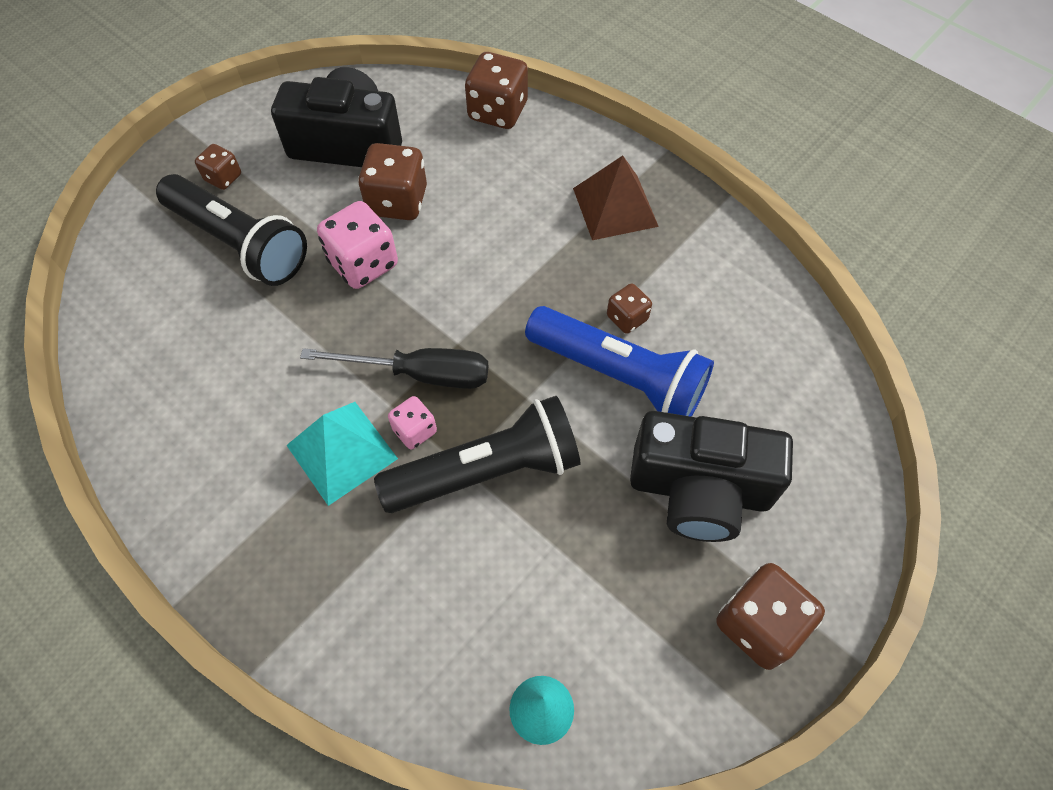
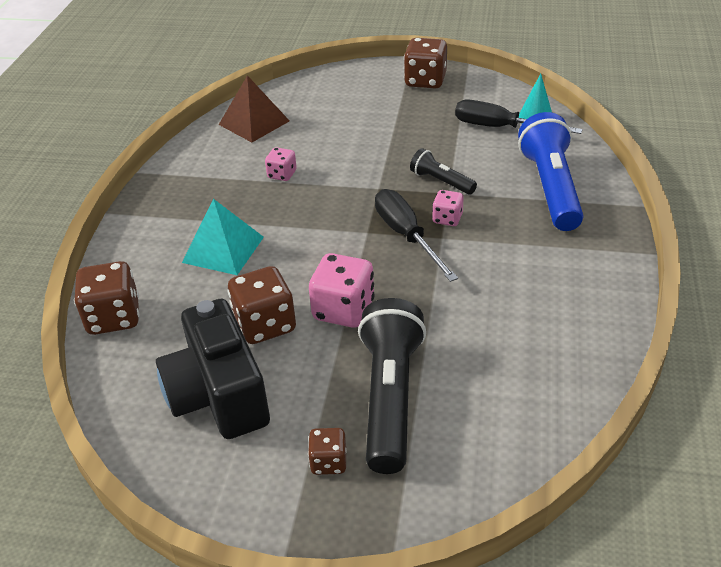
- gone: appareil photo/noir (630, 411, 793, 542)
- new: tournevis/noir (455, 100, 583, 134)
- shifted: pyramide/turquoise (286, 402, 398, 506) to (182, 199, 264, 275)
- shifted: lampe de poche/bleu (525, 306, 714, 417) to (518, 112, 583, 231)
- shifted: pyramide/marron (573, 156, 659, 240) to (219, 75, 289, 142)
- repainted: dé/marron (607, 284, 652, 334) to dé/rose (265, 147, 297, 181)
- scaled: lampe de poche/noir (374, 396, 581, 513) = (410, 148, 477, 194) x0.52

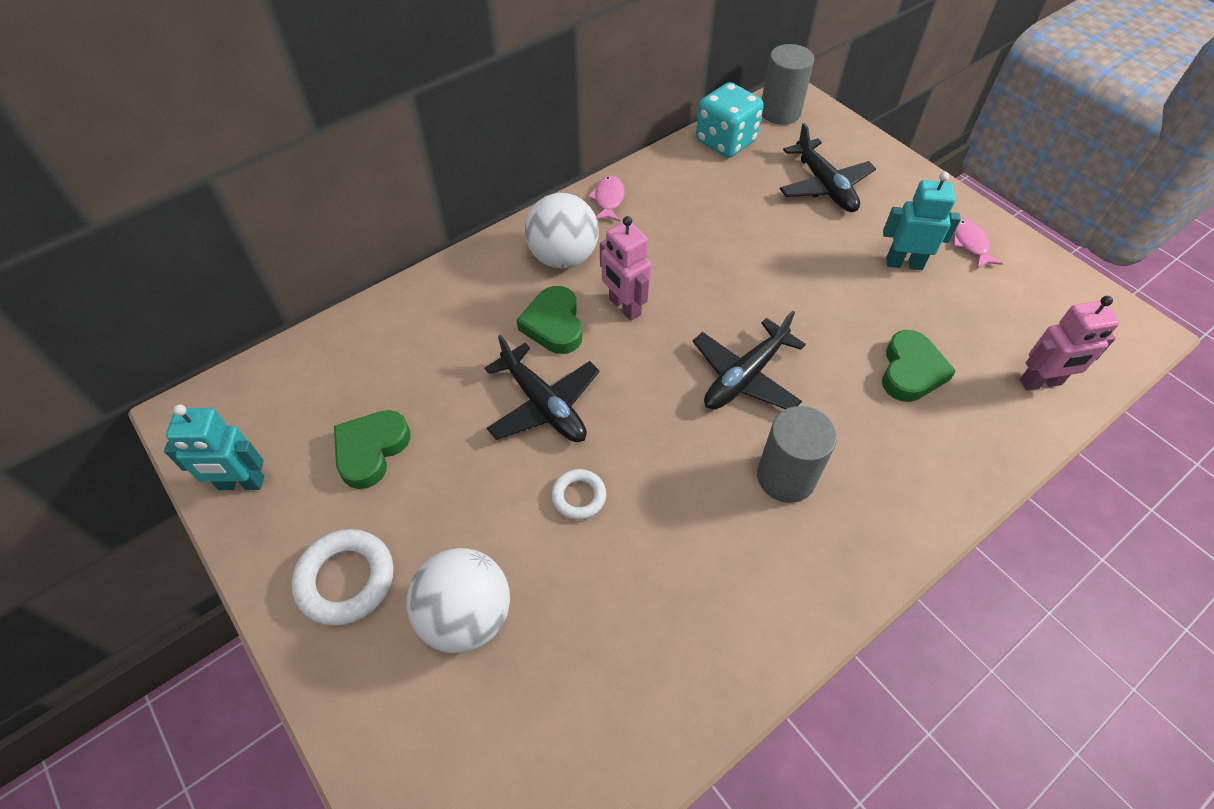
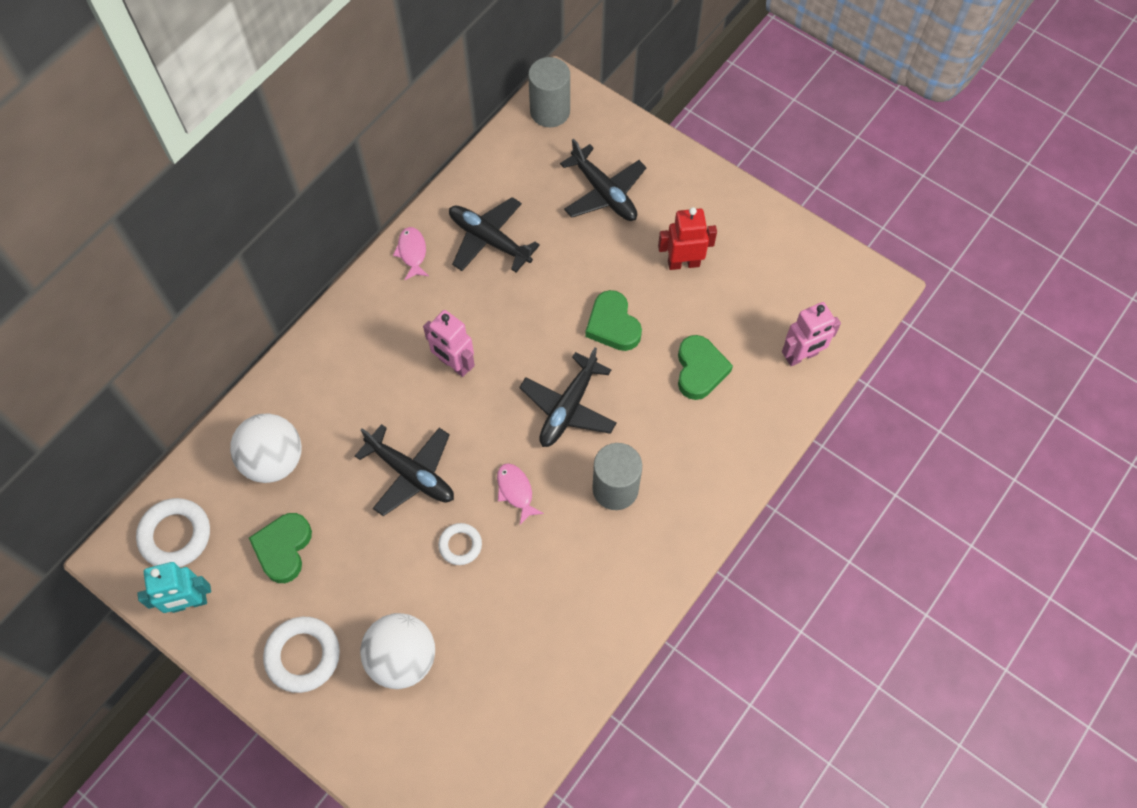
- gone: dé/turquoise (696, 82, 764, 158)
- new: anneau/blanc (136, 498, 210, 567)
- new: avion/noir (449, 197, 540, 272)
- shifted: cœur/vert (517, 286, 582, 354) to (585, 290, 642, 351)
- shifted: balle/blanc (525, 193, 599, 269) to (230, 414, 302, 483)
- shifted: poisson/rose (953, 218, 1003, 268) to (497, 463, 544, 525)
- repainted: robot/turquoise (883, 172, 961, 270) to robot/rouge (658, 207, 717, 270)

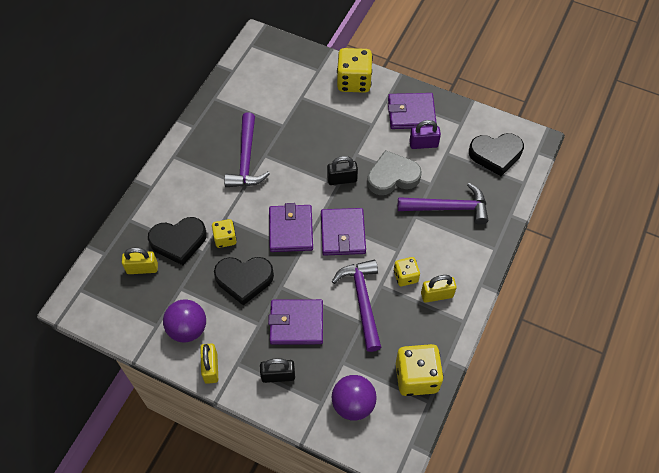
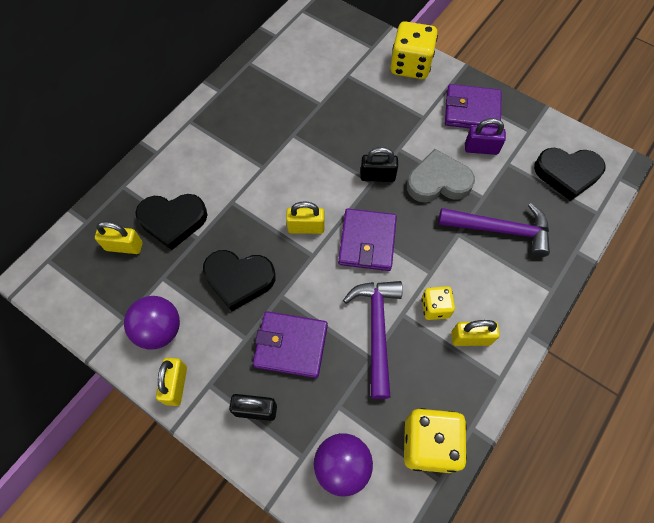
- gone: dé/jaune (212, 219, 237, 248)
- gone: marteau/violet (224, 113, 270, 187)
- swapped: portefeuille/violet (269, 203, 313, 252) to cadenas/jaune (286, 201, 325, 234)

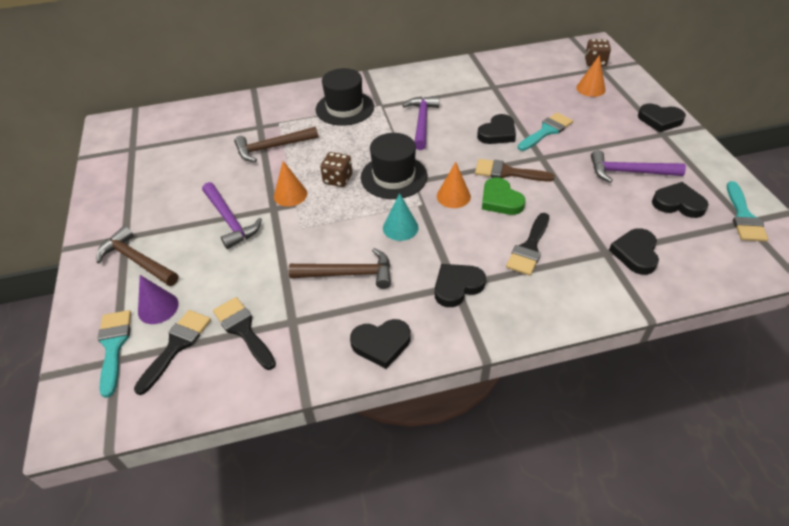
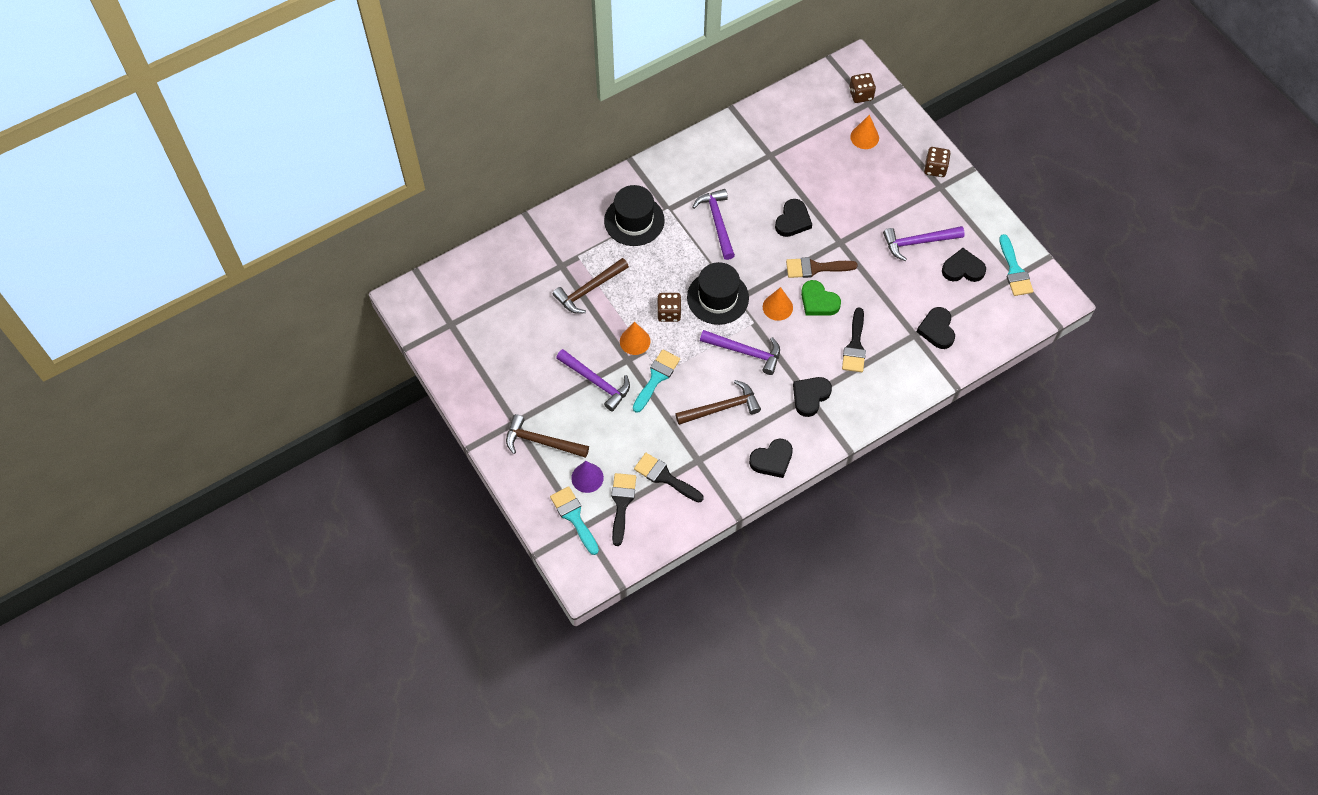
- shifted: pinceau/turquoise (518, 112, 573, 151) to (633, 350, 680, 413)
- swapped: cône/turquoise (383, 193, 419, 241) to marteau/violet (700, 330, 780, 375)
- swapped: cœur/noir (638, 104, 686, 132) to dé/marron (924, 147, 951, 177)

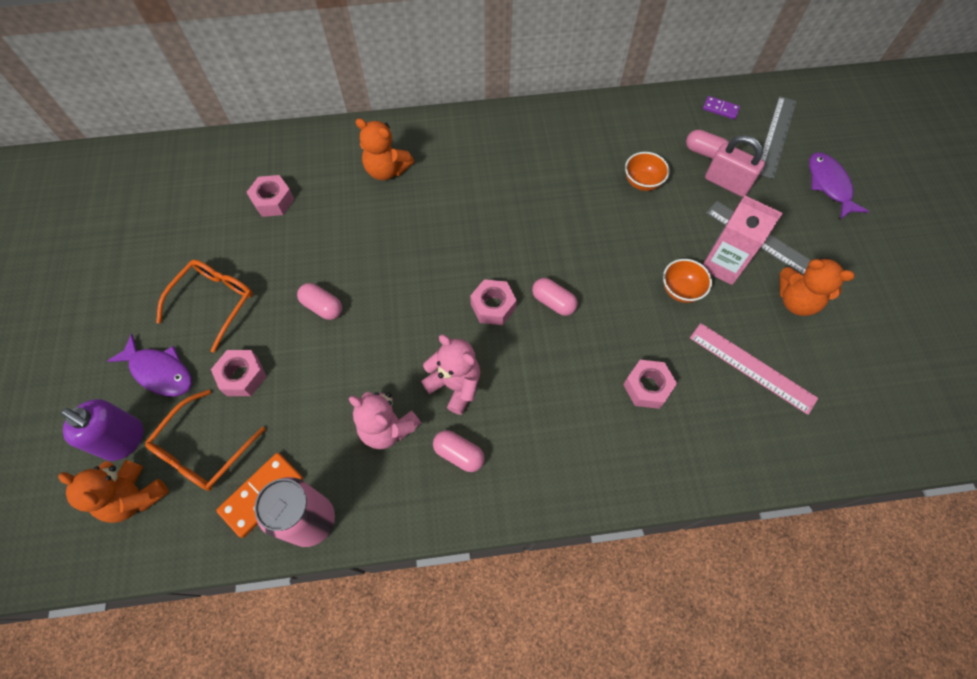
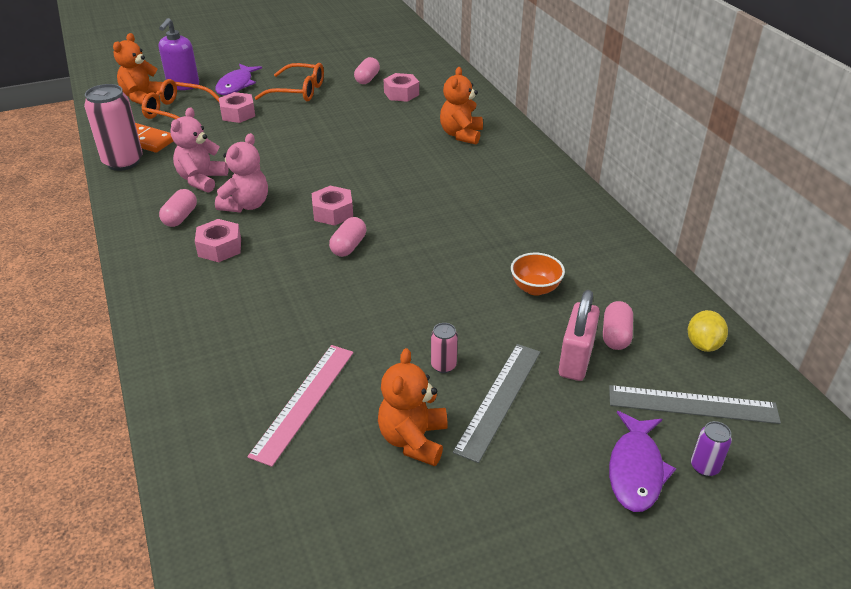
- gone: bol/orange (663, 259, 712, 303)
- new: canette/violet (691, 421, 732, 477)
- shifted: gélule/rose (297, 283, 342, 320) to (354, 57, 380, 84)
- shifted: écrou/rose (623, 360, 677, 409) to (195, 219, 241, 262)
- swapped: domino/violet (703, 96, 740, 120) to citron/jaune (688, 310, 728, 352)
- swapped: brique de lait/rose (703, 195, 783, 285) to canette/rose (431, 323, 458, 373)
- rotated: poisson/violet (809, 152, 869, 220) = (609, 411, 676, 512) 135 degrees clockwise

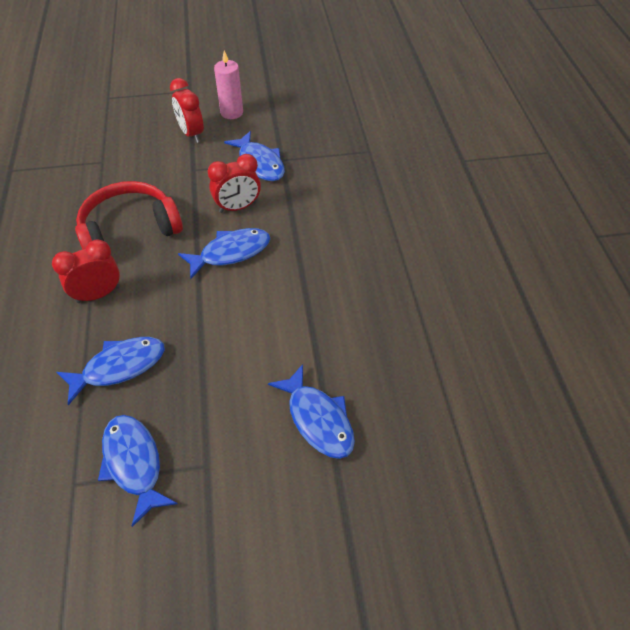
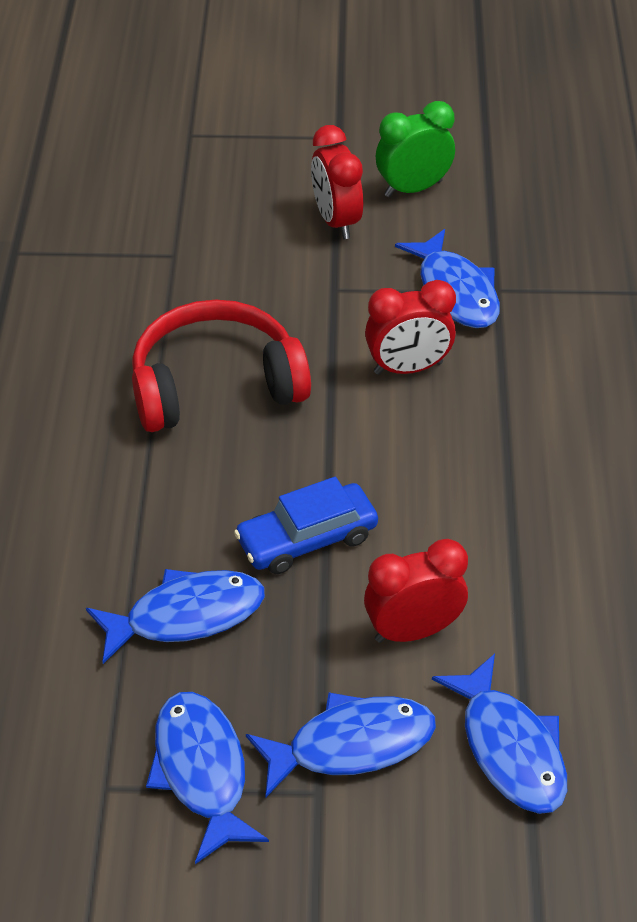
- new: voiture/bleu (234, 477, 378, 574)
- shifted: réveil/rouge (52, 240, 120, 303) to (364, 539, 468, 643)
- shifted: poisson/bleu (178, 228, 270, 279) to (246, 693, 436, 797)
- swapped: bougie/rose (214, 51, 243, 119) to réveil/vert (376, 101, 455, 197)

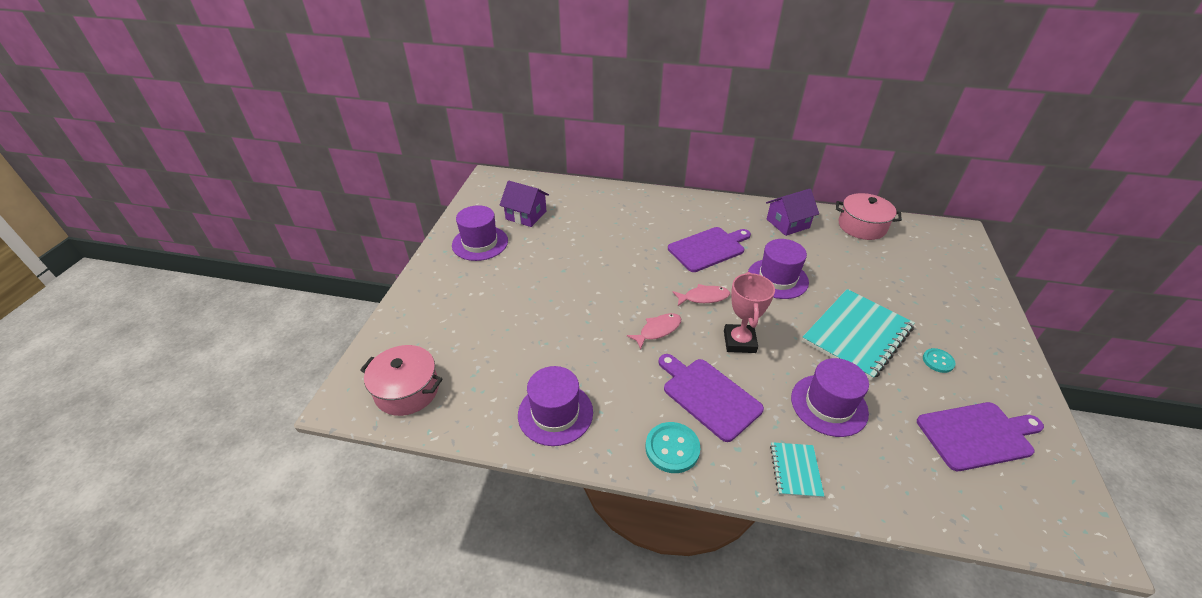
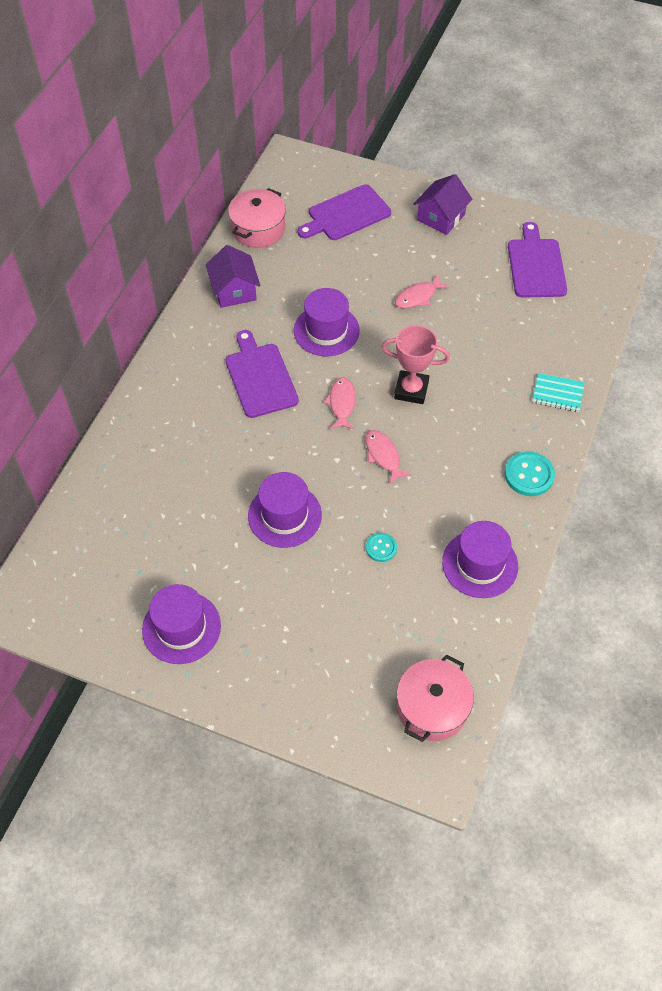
- shifted: maison/violet (500, 181, 549, 227) to (414, 174, 472, 235)
- shifted: planche à découper/violet (658, 354, 764, 442) to (297, 184, 391, 240)
- shifted: chapeau/violet (791, 358, 869, 437) to (248, 472, 322, 548)
- shifted: bouton/turquoise (923, 348, 956, 373) to (366, 533, 397, 562)
- swapped: carnet/turquoise (802, 289, 915, 380) to poisson/rose (395, 275, 450, 308)

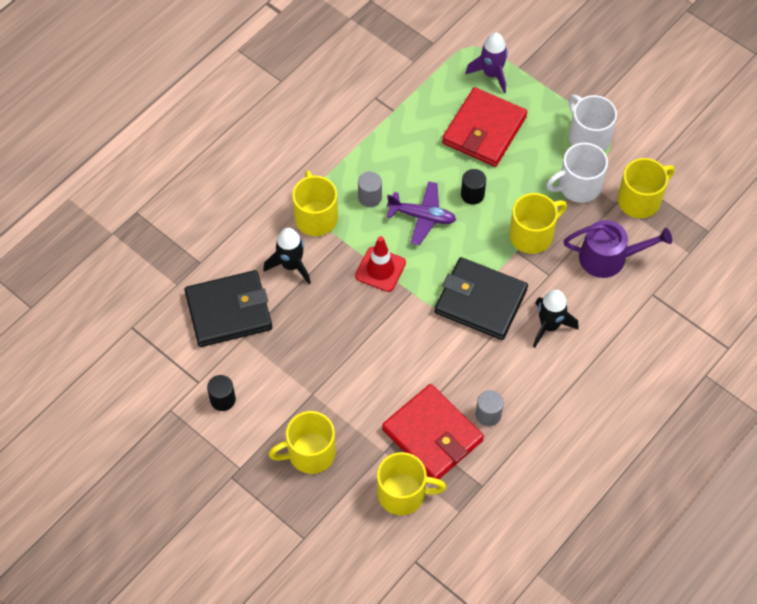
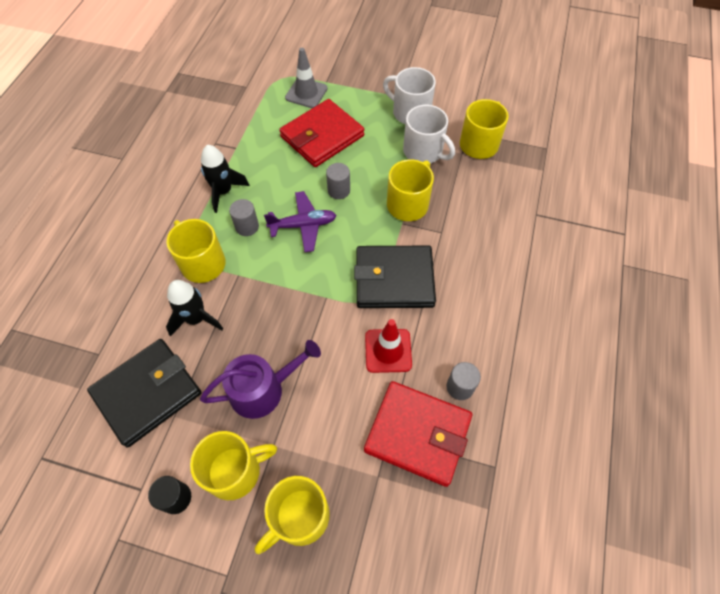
- shifted: cône de chantier/rouge (355, 236, 406, 292) to (365, 319, 412, 373)
- shifted: tasse/jaune (377, 452, 446, 515) to (190, 431, 277, 500)
- shifted: fusée/noir (533, 290, 578, 348) to (201, 145, 250, 213)
- shifted: arrosoir/violet (563, 220, 672, 278) to (200, 340, 321, 419)
- swapped: fusée/violet (466, 33, 508, 93) to cône de chantier/gris (285, 48, 328, 108)
- repainted: cylindre/noir (461, 169, 486, 205) to cylindre/gris (326, 163, 350, 199)
- rotated: portefeuille/rouge (442, 87, 527, 167) = (279, 99, 364, 167) 45 degrees clockwise
- rotated: tasse/blanc (546, 143, 608, 203) = (403, 105, 455, 164) 90 degrees counterclockwise

